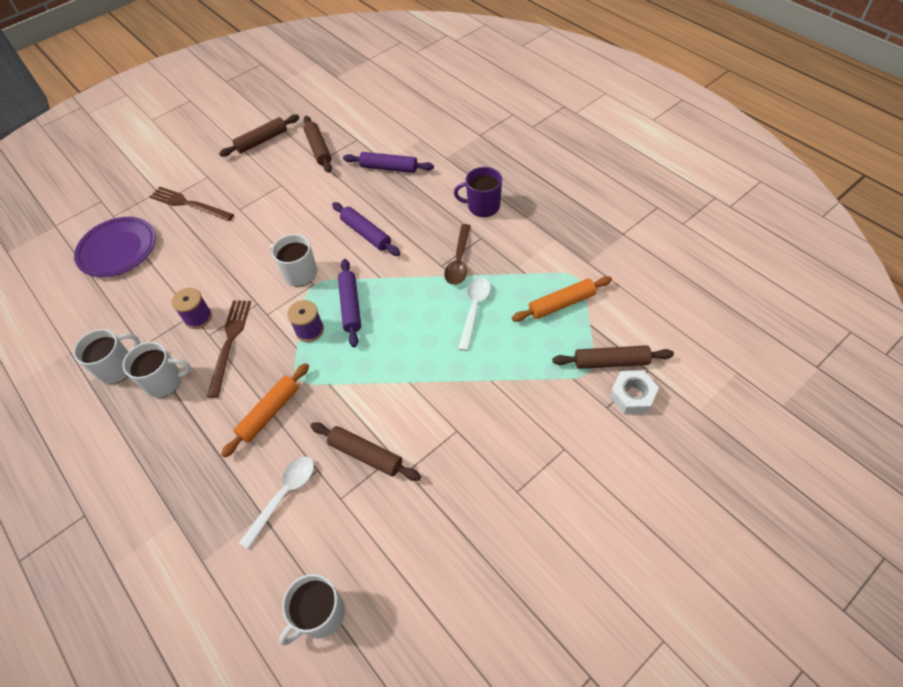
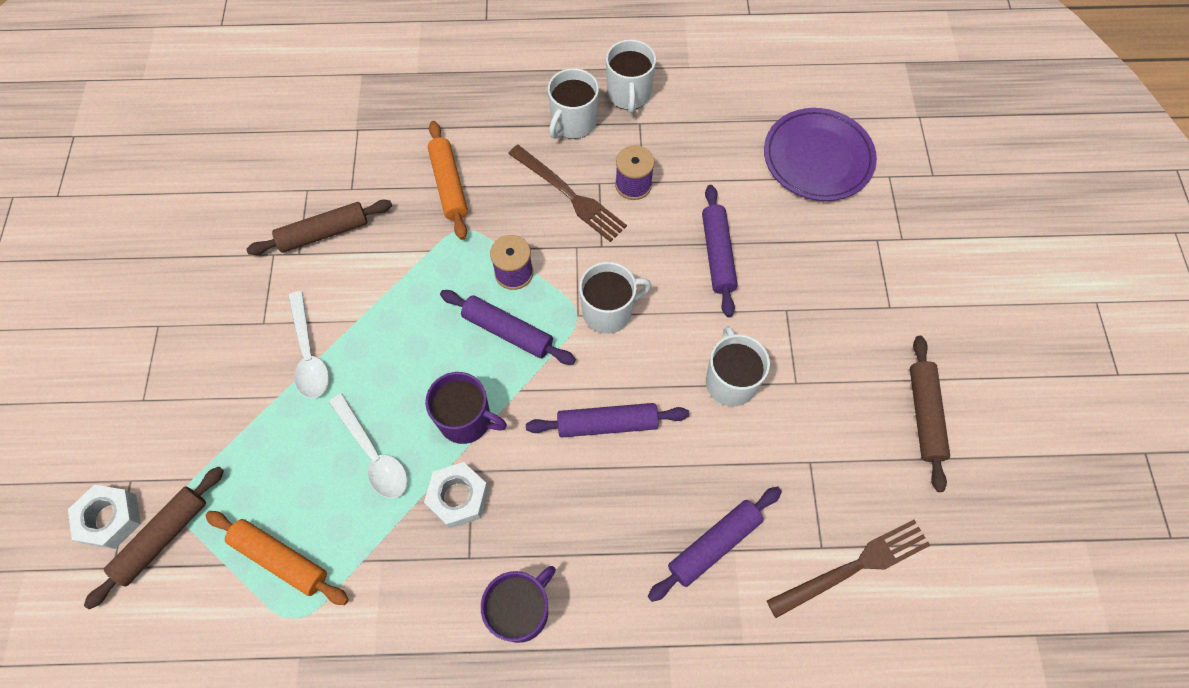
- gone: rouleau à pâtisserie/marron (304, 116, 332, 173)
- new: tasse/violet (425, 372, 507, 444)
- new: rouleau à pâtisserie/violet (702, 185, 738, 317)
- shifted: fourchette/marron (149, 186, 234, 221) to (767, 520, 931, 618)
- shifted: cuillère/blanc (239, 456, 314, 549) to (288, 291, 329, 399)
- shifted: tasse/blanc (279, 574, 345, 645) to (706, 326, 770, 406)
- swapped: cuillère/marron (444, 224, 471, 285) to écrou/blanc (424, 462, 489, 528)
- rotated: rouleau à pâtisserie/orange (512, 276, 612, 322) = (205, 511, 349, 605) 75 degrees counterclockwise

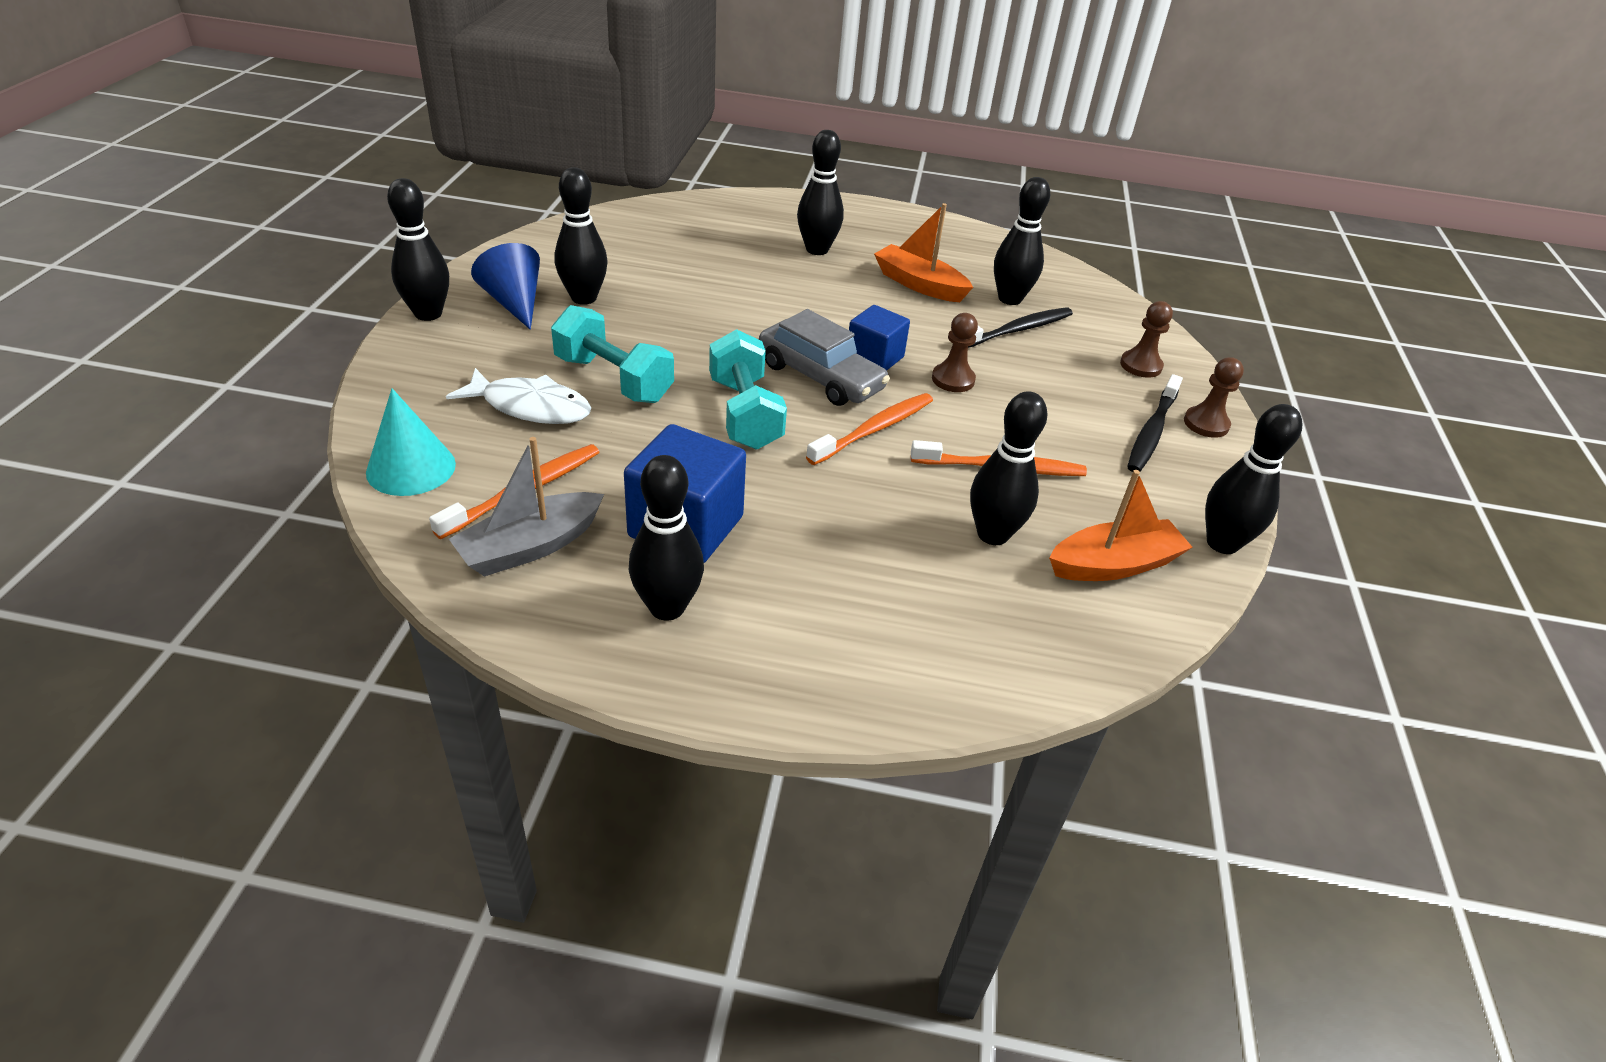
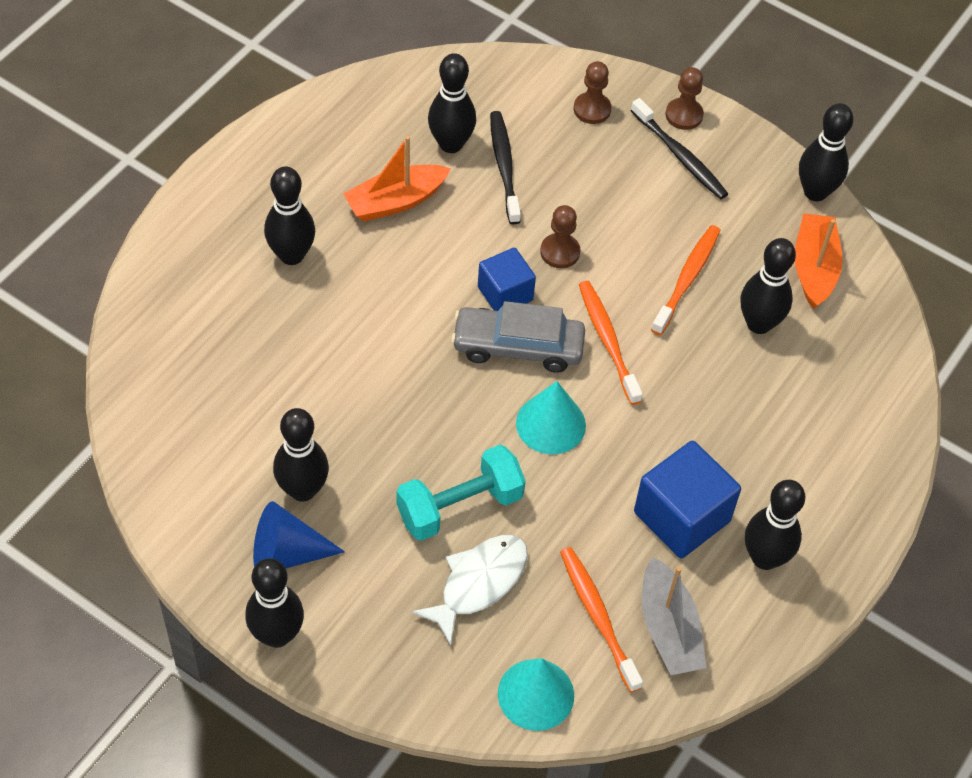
- swapped: haltère/turquoise (709, 329, 787, 450) to cône/turquoise (516, 381, 586, 454)
- rotated: voiture/gris (759, 309, 890, 406) = (451, 301, 585, 373) 150 degrees counterclockwise

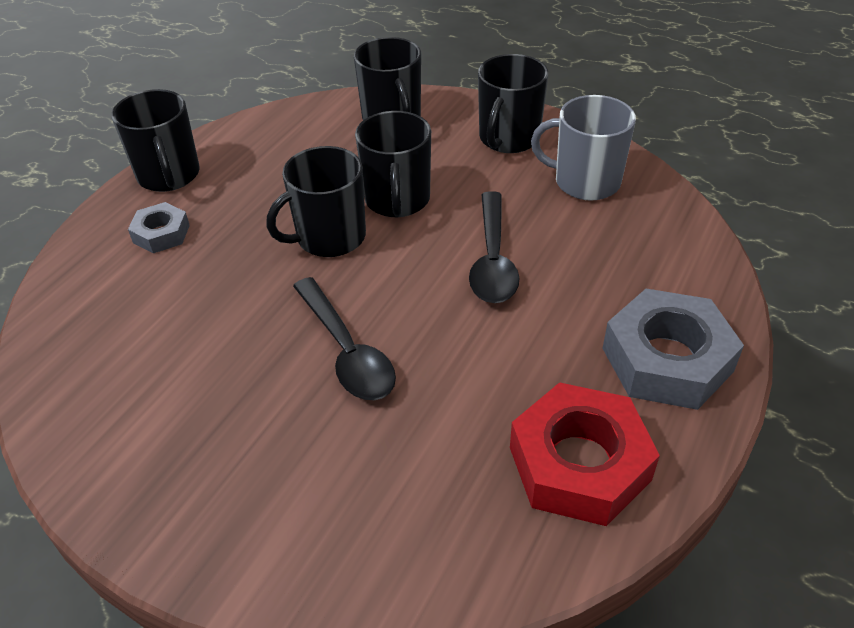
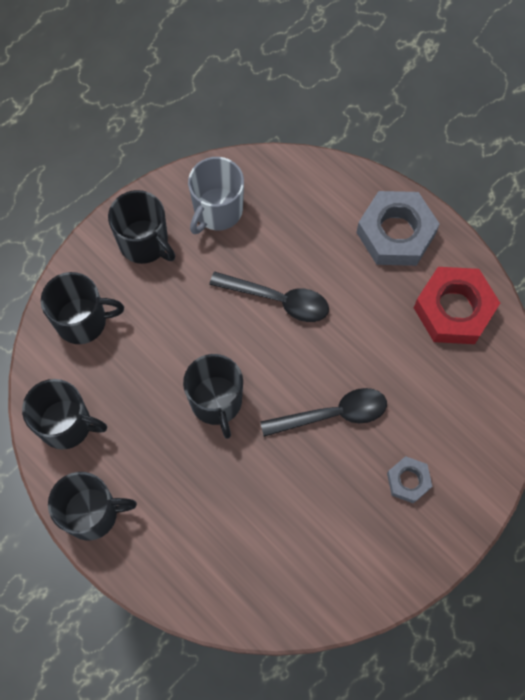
- shifted: écrou/gris (128, 202, 190, 253) to (387, 456, 432, 503)
- shifted: tasse/noir (355, 111, 431, 217) to (22, 379, 107, 449)

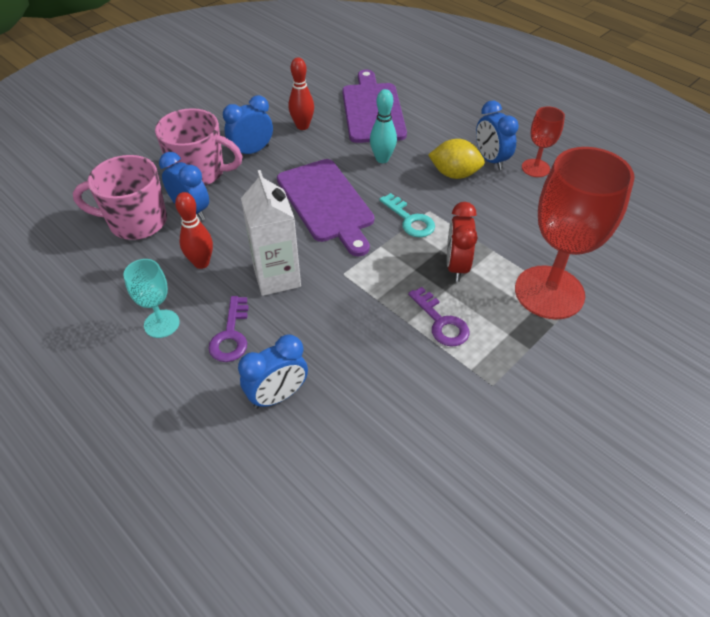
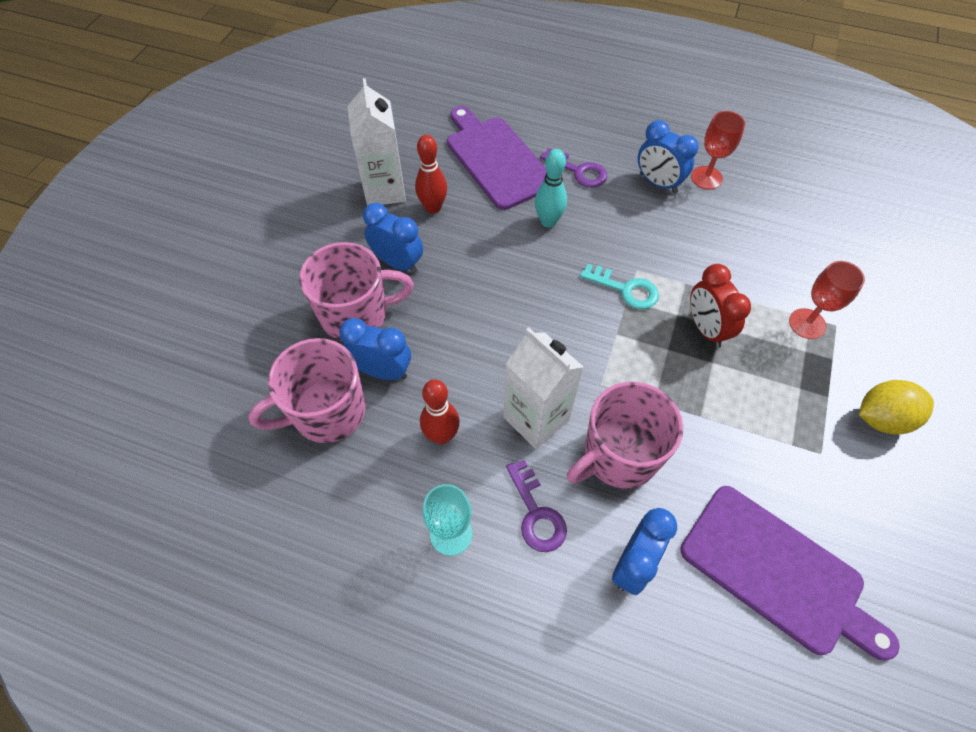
- new: brique de lait/blanc (347, 78, 406, 205)
- new: tasse/rose (567, 382, 684, 488)
- shifted: planche à découper/violet (277, 159, 374, 257) to (681, 486, 900, 661)
- shifted: clé/violet (408, 287, 470, 346) to (540, 148, 608, 188)
- shifted: citron/jaune (428, 139, 485, 179) to (859, 380, 934, 435)
- rotated: réveil/bleu (223, 95, 273, 154) = (363, 203, 423, 273) 90 degrees clockwise
- scaled: verre à pied/rouge (515, 147, 635, 319) = (789, 261, 865, 339) x0.49

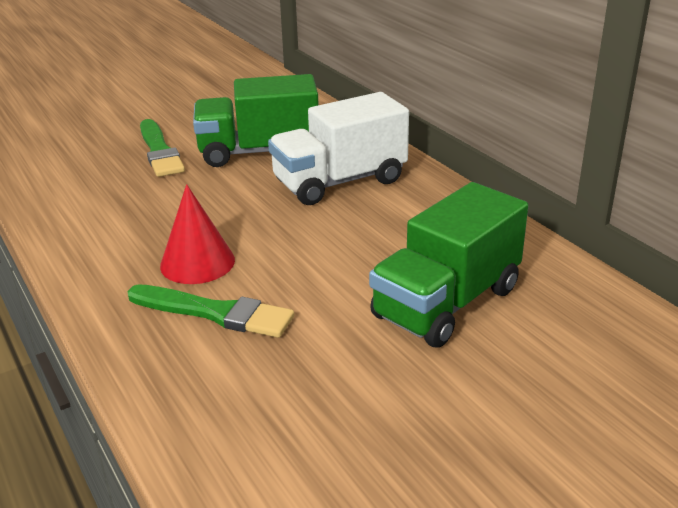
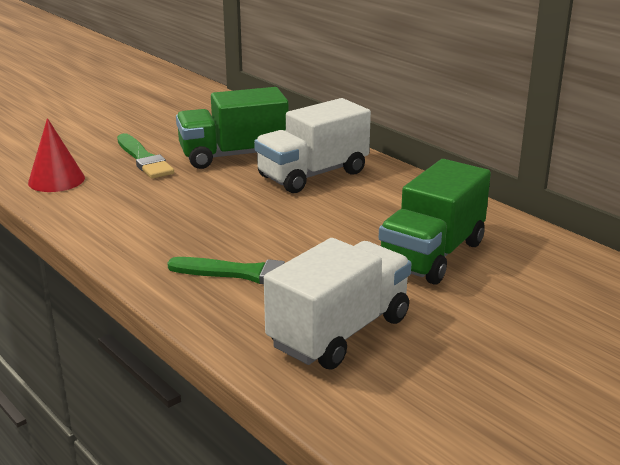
- new: camion/blanc (264, 238, 411, 369)
- shifted: cône/rouge (160, 184, 235, 284) to (28, 118, 85, 192)

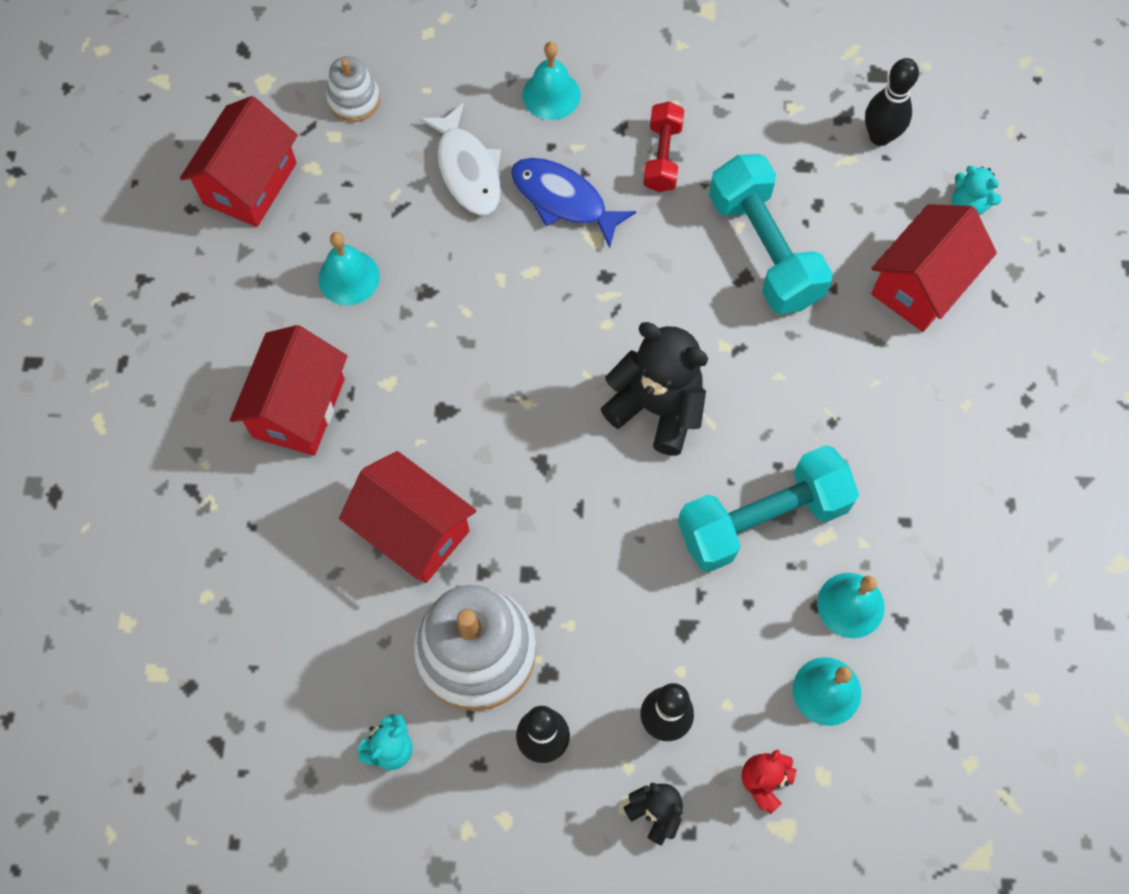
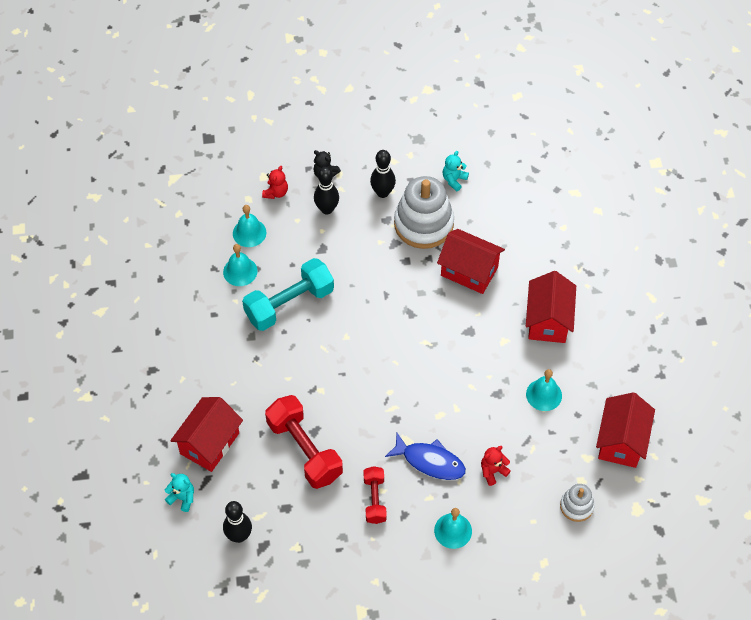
- gone: ours en peluche/noir (600, 322, 708, 456)
- swapped: poisson/blanc (420, 103, 501, 215) to ours en peluche/rouge (481, 446, 511, 486)
- repainted: haltère/turquoise (709, 154, 833, 314) to haltère/rouge (265, 395, 343, 489)

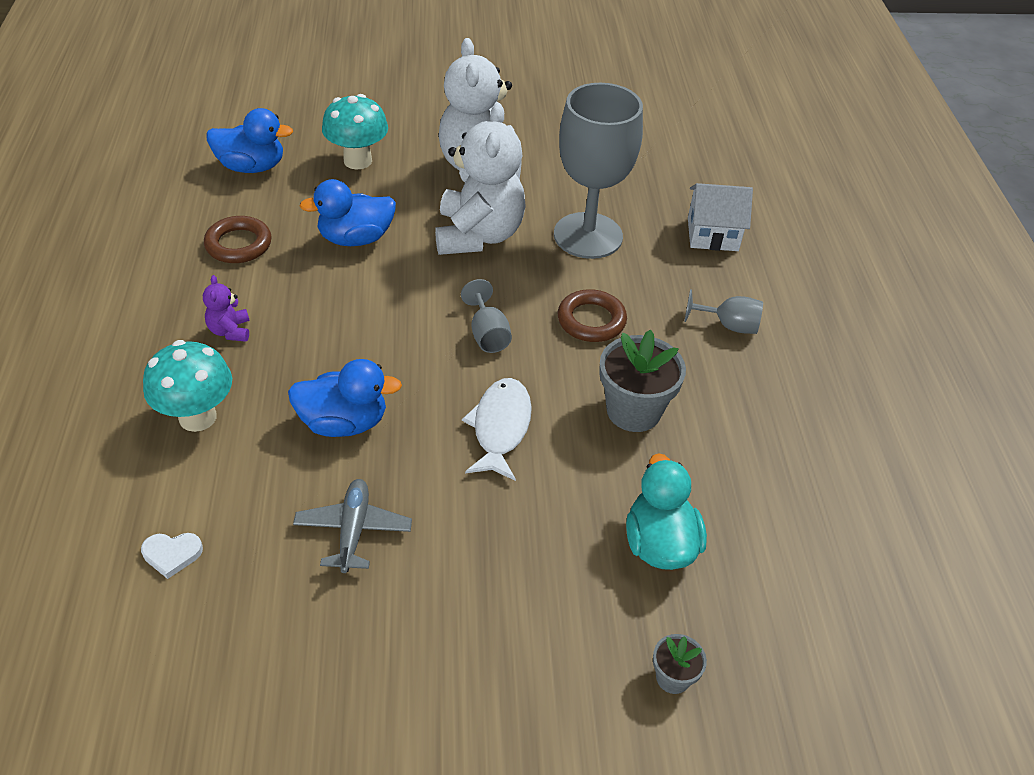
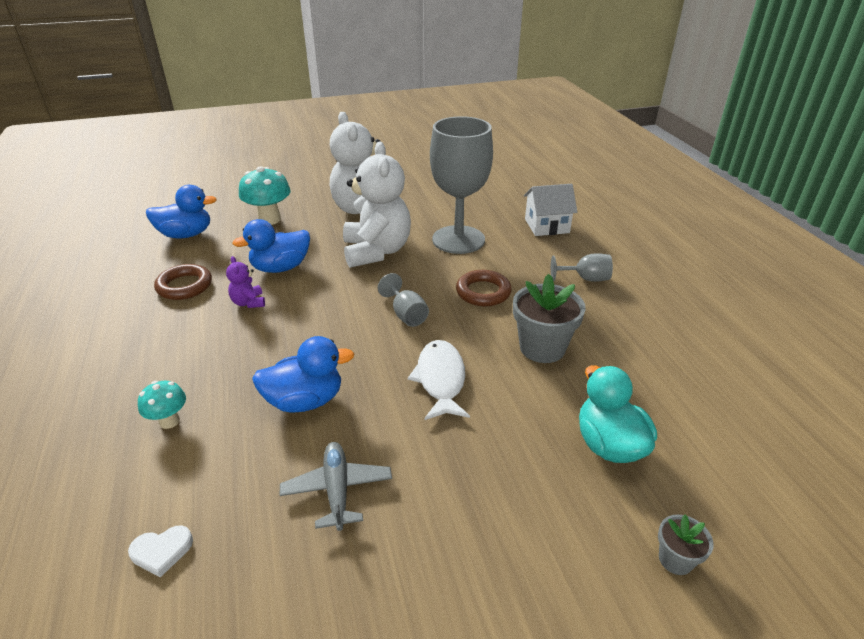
- shifted: ours en peluche/violet (203, 275, 249, 342) to (226, 256, 265, 308)
- scaled: champignon/turquoise (143, 340, 232, 432) = (138, 381, 186, 429) x0.58

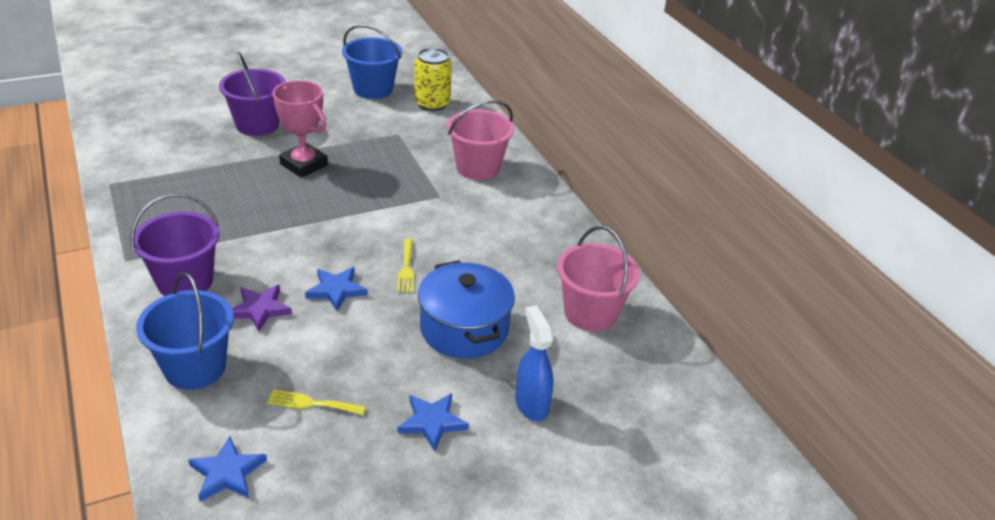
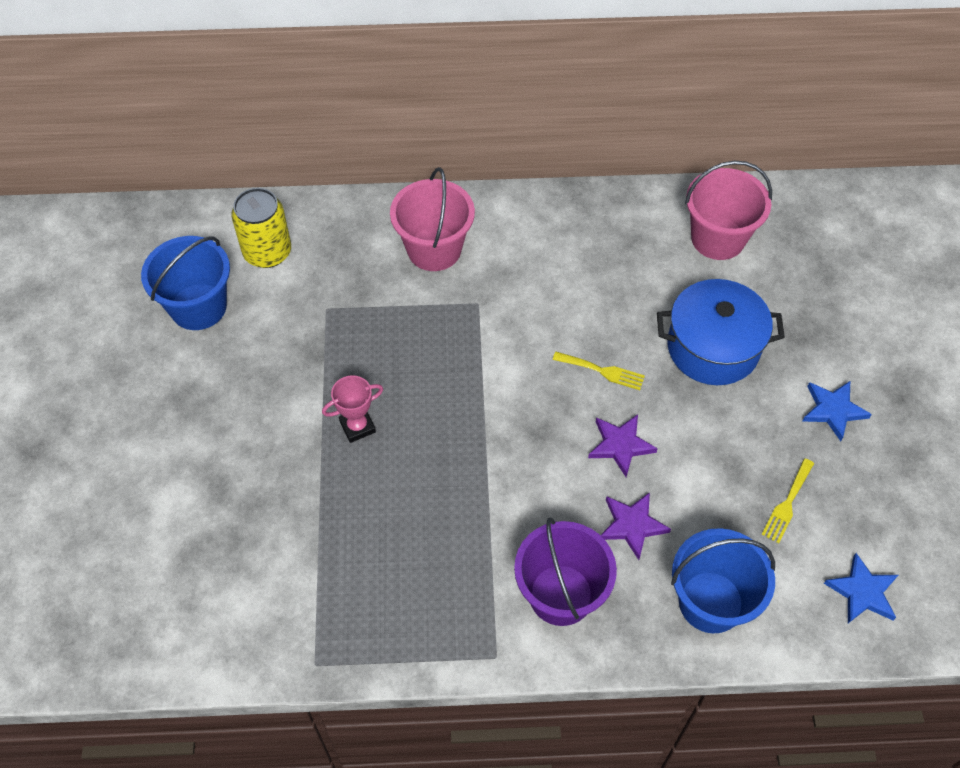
- gone: seau/violet (219, 51, 286, 136)
- gone: vaporisateur/bleu (515, 305, 553, 421)
- repainted: étoile/bleu (305, 267, 368, 311) to étoile/violet (588, 415, 658, 477)
- scaled: trophée/rose (273, 80, 328, 178) = (322, 375, 383, 443) x0.61

